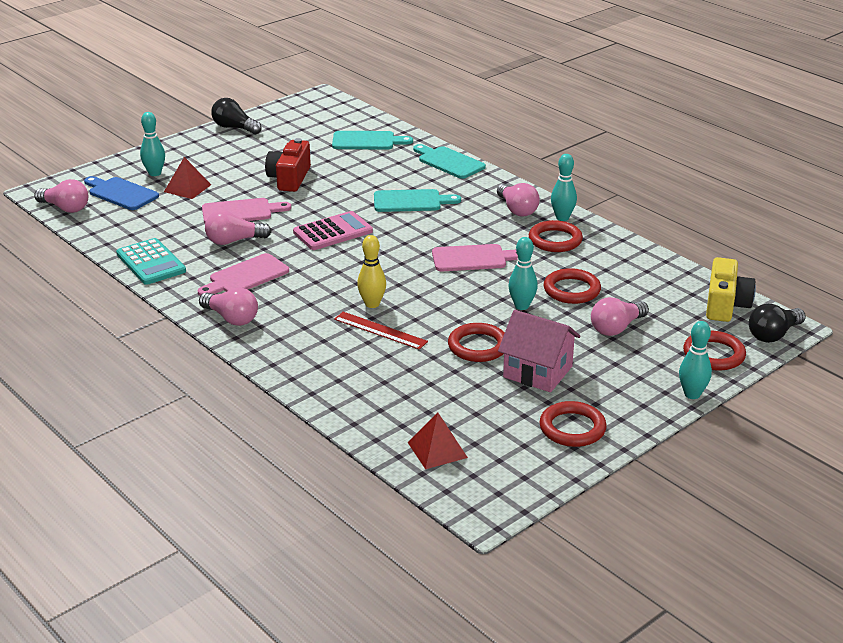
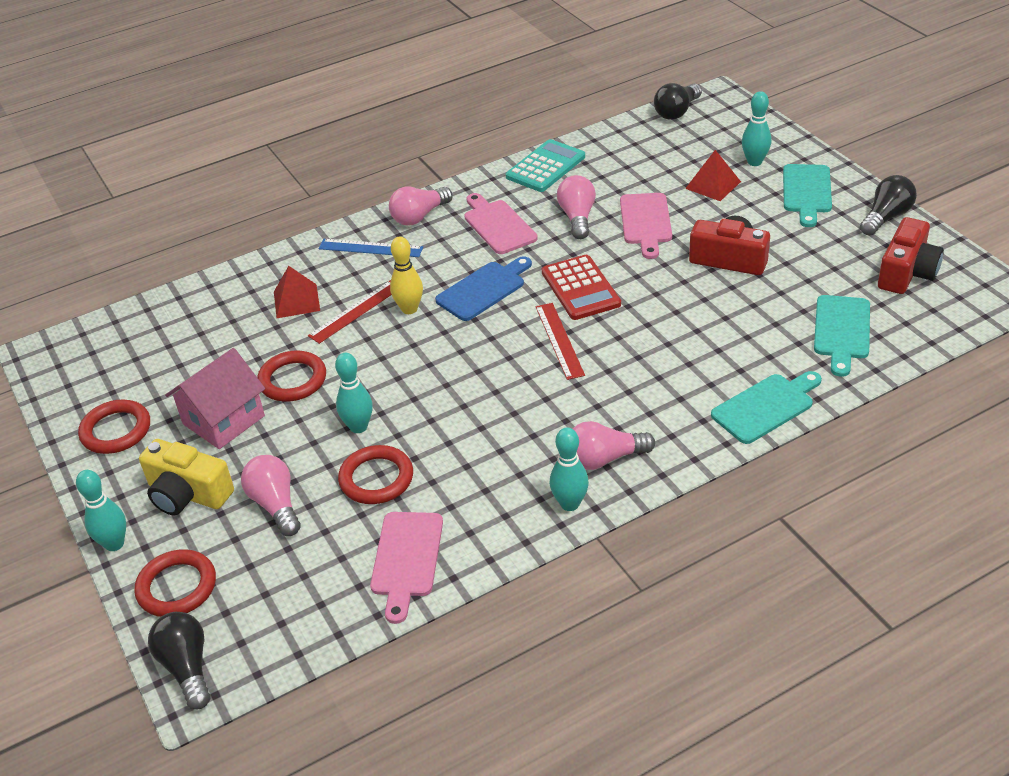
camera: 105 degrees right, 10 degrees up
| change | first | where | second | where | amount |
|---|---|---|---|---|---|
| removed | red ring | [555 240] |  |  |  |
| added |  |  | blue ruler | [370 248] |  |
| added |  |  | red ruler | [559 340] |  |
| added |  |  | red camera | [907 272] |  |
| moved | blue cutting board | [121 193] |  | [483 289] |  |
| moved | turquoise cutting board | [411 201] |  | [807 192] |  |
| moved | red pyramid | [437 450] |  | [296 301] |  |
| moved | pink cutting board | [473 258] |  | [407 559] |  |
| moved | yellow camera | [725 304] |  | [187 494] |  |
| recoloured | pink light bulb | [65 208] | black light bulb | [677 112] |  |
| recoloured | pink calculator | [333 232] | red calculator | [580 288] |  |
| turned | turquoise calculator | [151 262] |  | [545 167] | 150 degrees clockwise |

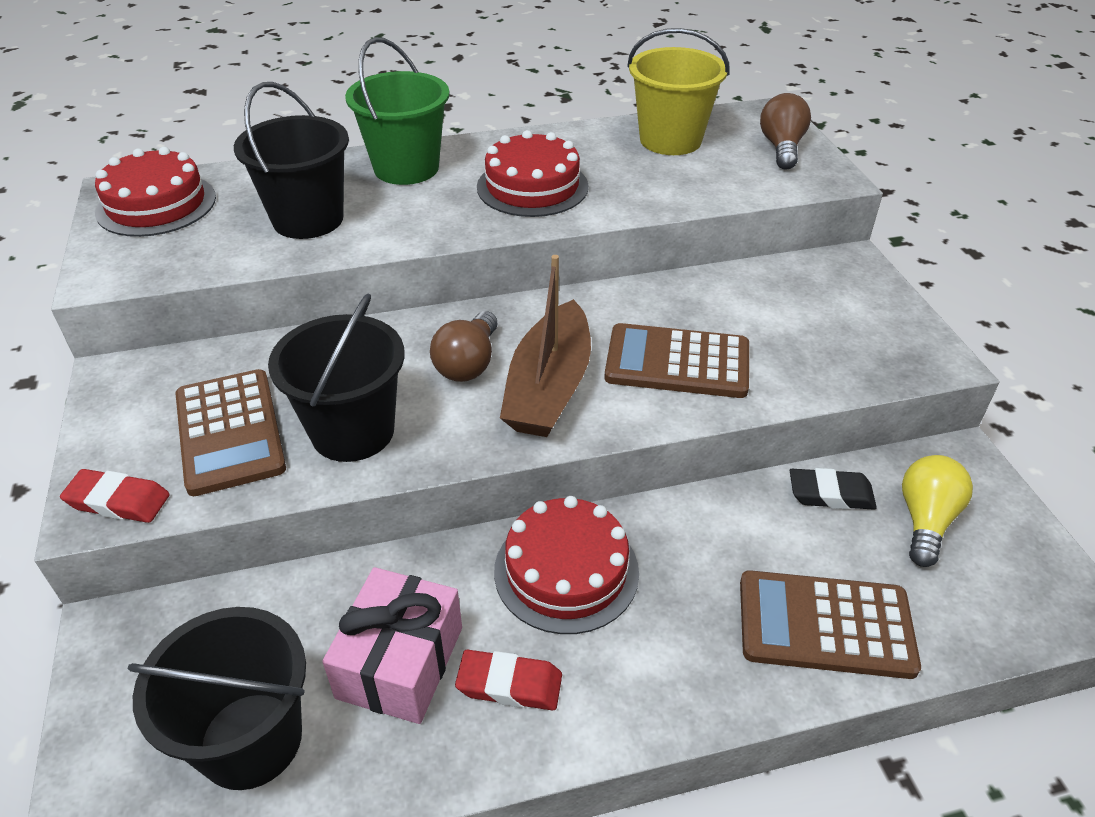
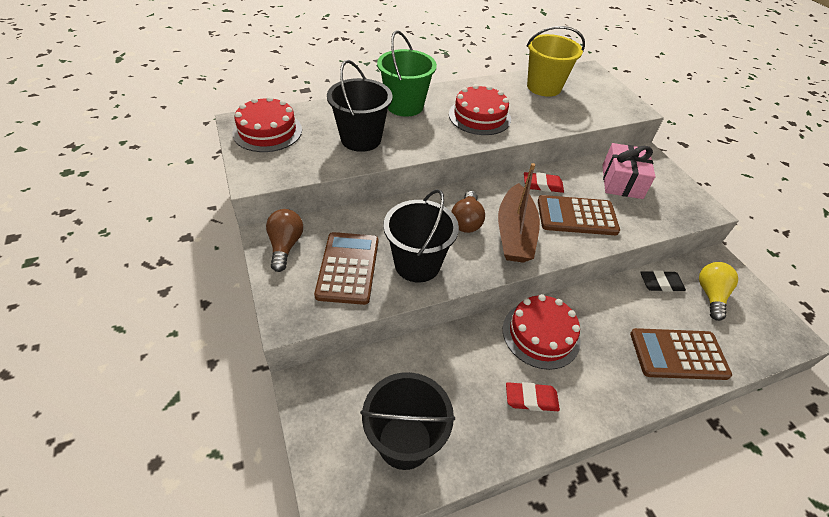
camera: 10 degrees left, 5 degrees up
| change | first | where | second | where | amount |
|---|---|---|---|---|---|
| moved | red eraser | [118 501] |  | [542 185] |  |
| moved | pink gift | [400 662] |  | [622 181] |  |
| moved | brown light bulb | [781 148] |  | [285 246] |  |
| turned | brown calculator | [229 432] |  | [348 268] | 150 degrees counterclockwise |

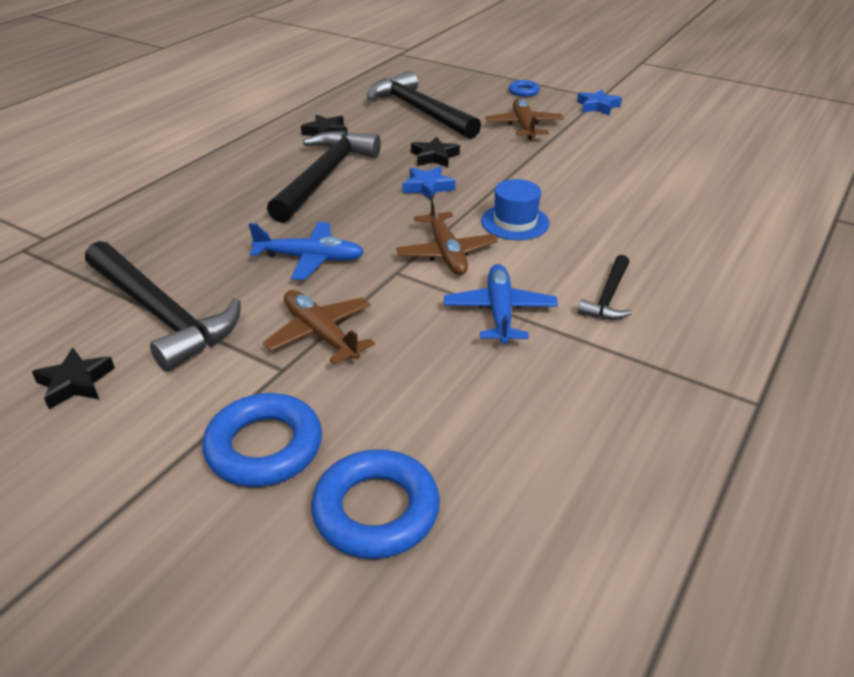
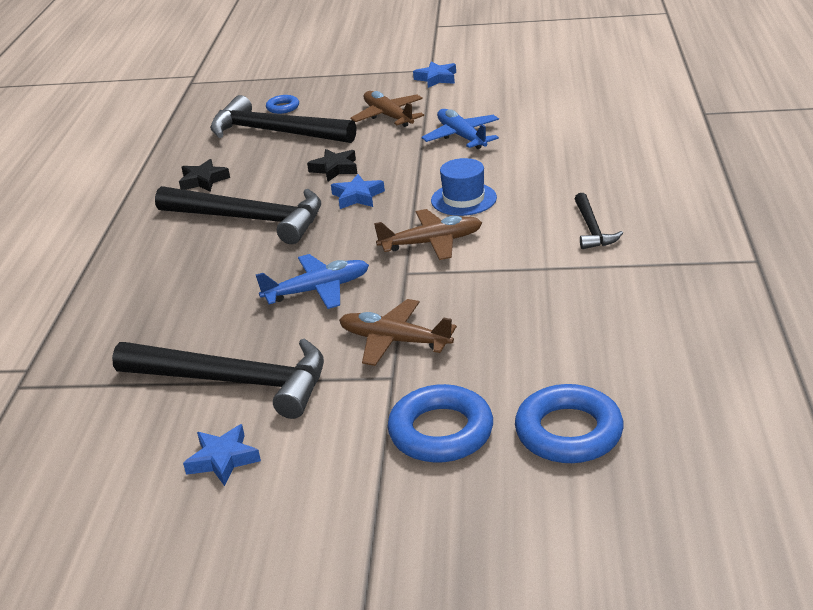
camera: 25 degrees left, 5 degrees down
| change | first | where | second | where | amount |
|---|---|---|---|---|---|
| moved | blue plane | [499 312] |  | [462 137] |  |
| moved | blue ring | [523 91] |  | [283 107] |  |
| recoloured | black star | [75 383] | blue star | [223 459] |  |
| turned | black hammer | [324 176] |  | [250 219] | 120 degrees clockwise |
| turned | brown plane | [446 252] |  | [431 243] | 60 degrees counterclockwise |

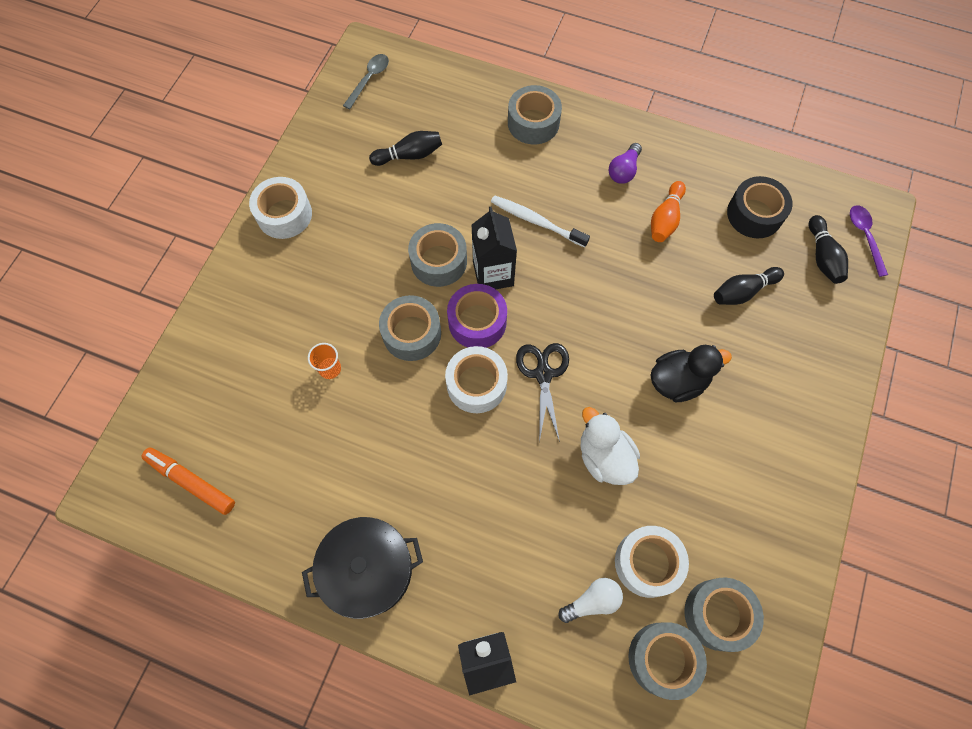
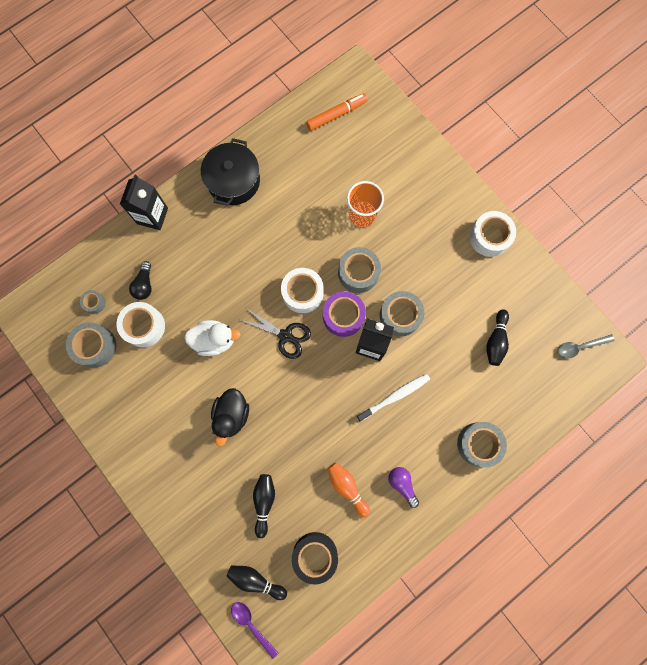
camera: 120 degrees right, 10 degrees up
| change | first | where | second | where | amount |
|---|---|---|---|---|---|
| recoloured | white light bulb | [592 601] | black light bulb | [144 285] |  |
| turned | grey spoon | [369 79] |  | [580 347] | 105 degrees clockwise |
| turned | purple spoon | [865 237] |  | [251 624] | 150 degrees counterclockwise |
| resized | orange cup | [330 369] |  | [362 215] | x1.77 |
| resized | grey tape | [662 659] |  | [94 303] | x0.52 |

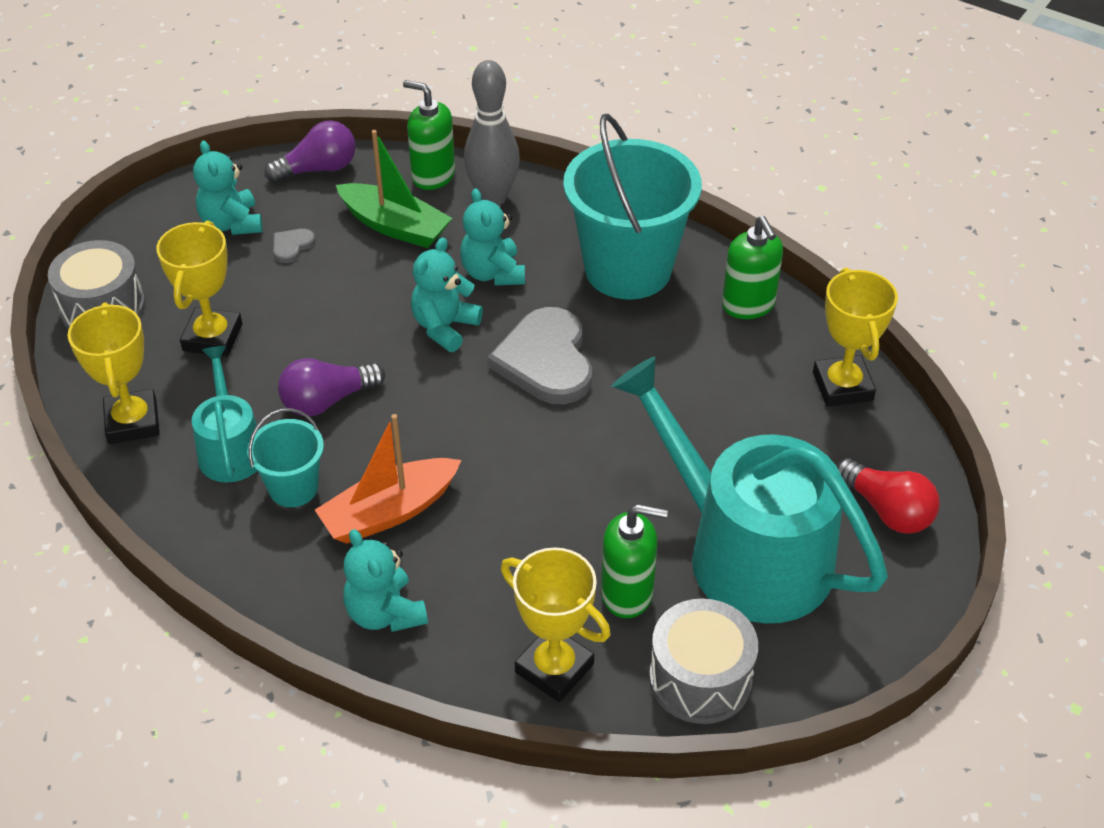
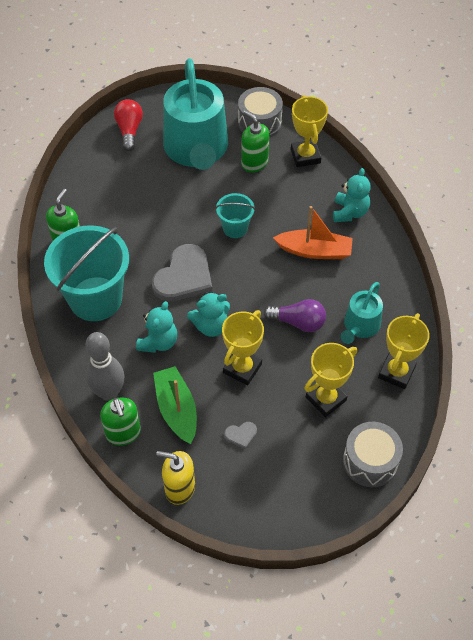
camera: 140 degrees left, 10 degrees up
| change | first | where | second | where | amount |
|---|---|---|---|---|---|
| removed | turquoise teddy bear | [232 223] |  |  |  |
| moved | turquoise bucket | [293 488] |  | [235 228] |  |
| moved | yellow trophy | [842 386] |  | [242 368] |  |
| replaced | purple light bulb | [318 169] | yellow soap dispenser | [179 488] |  |

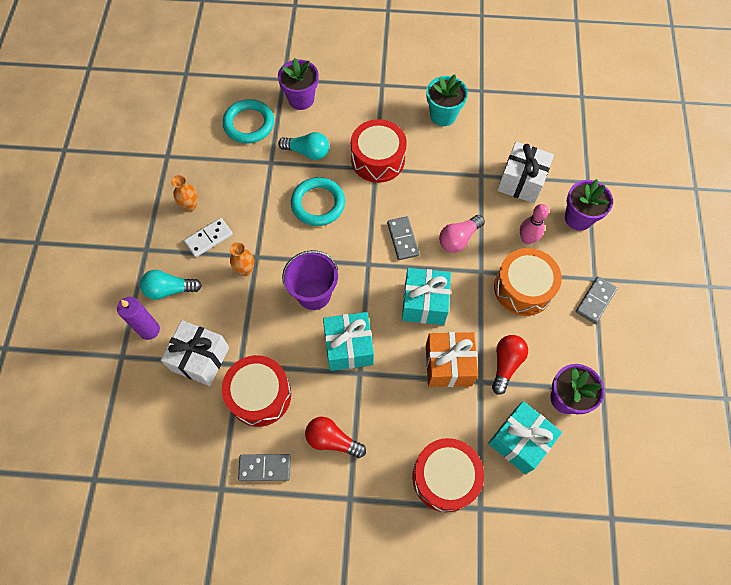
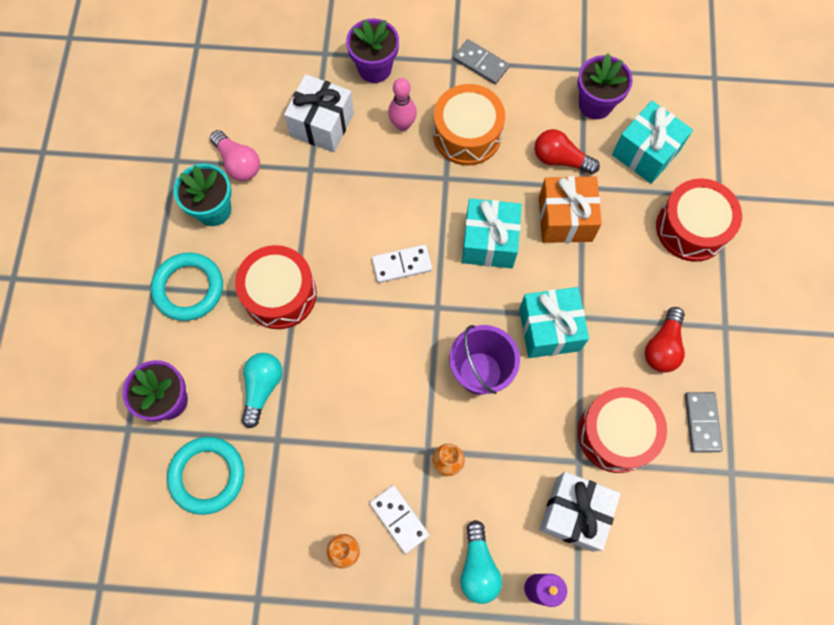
camera: 90 degrees left, 5 degrees up
| change | first | where | second | where | amount |
|---|---|---|---|---|---|
| moved | turquoise ring | [318 204] |  | [188 288] |  |
| moved | pink light bulb | [459 239] |  | [238 163] |  |
| recoloured | grey domino | [403 239] | white domino | [402 264] |  |

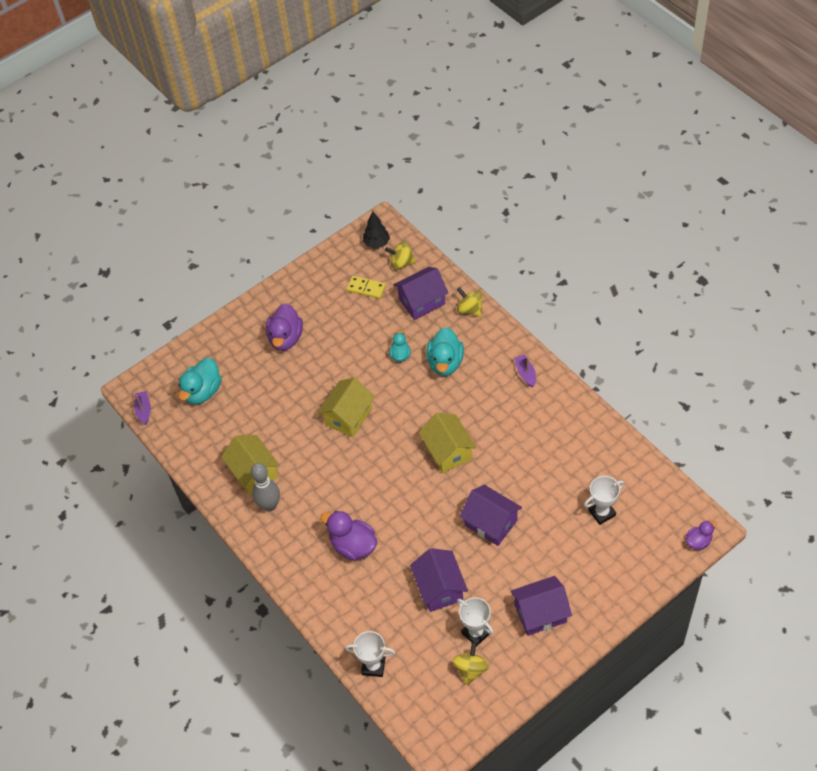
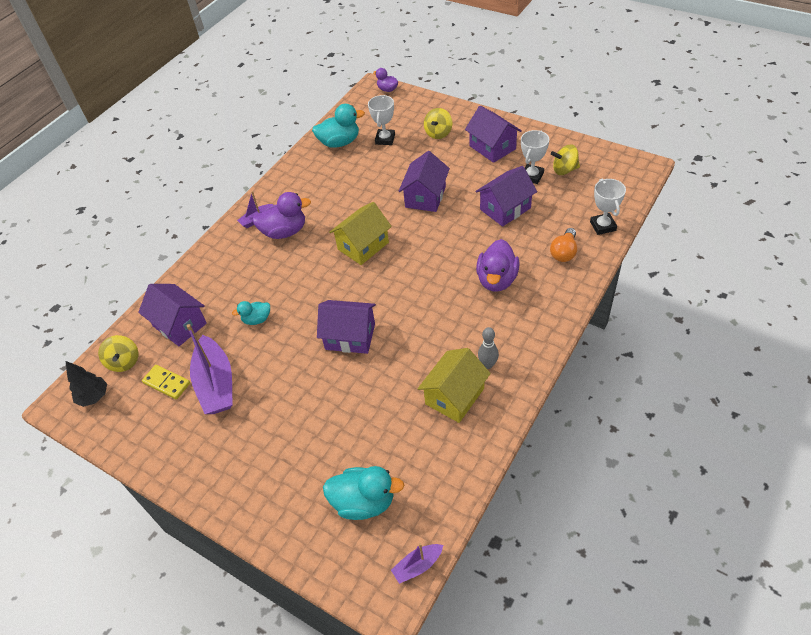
camera: 110 degrees left, 5 degrees down
| change | first | where | second | where | amount |
|---|---|---|---|---|---|
| added |  |  | purple boat | [216 384] |  |
| added |  |  | orange light bulb | [564 252] |  |
| moved | purple duck | [286 338] |  | [284 231] |  |
| moved | turquoise duck | [445 363] |  | [339 142] |  |
| moved | yellow spinning top | [470 309] |  | [438 133] |  |
| recoloured | yellow house | [348 416] | purple house | [350 336] |  |
| turned | yellow domino | [366 288] |  | [167 383] | 60 degrees counterclockwise |
| turned | white trophy | [602 513] |  | [385 139] | 60 degrees clockwise |
| resized | grey bowling pin | [269 505] |  | [488 364] | x0.64 |

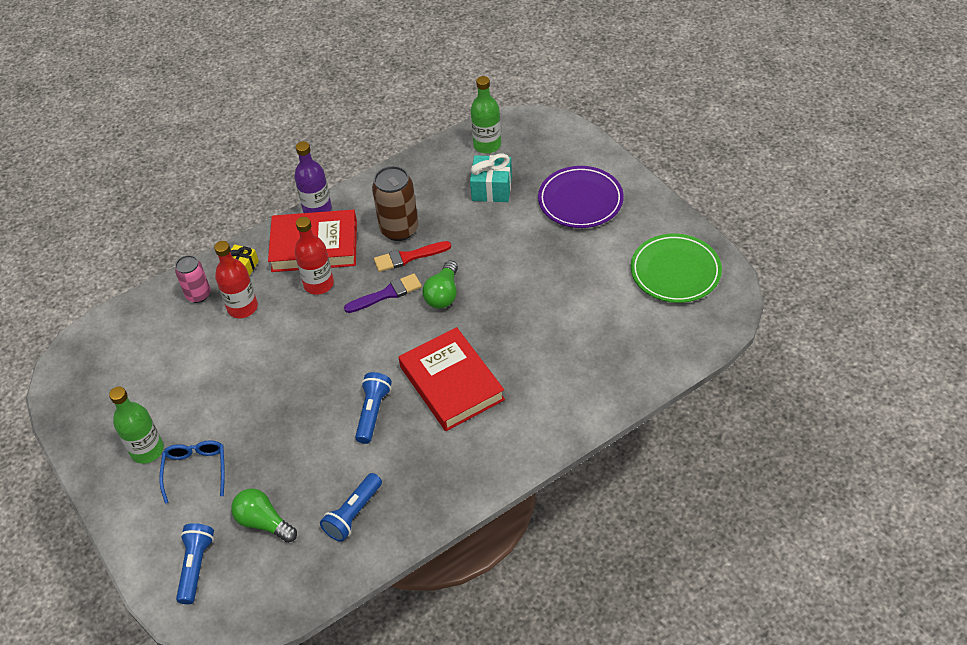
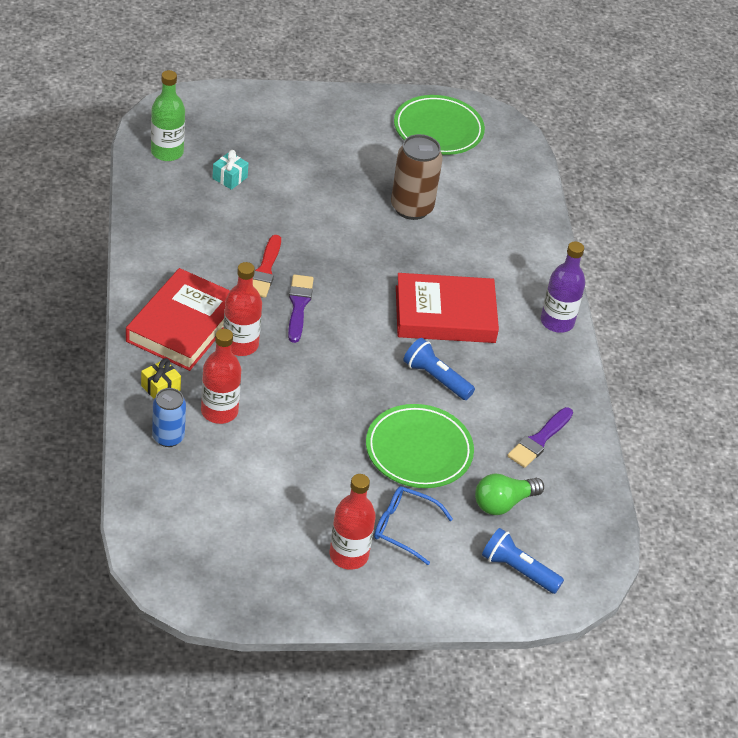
camera: 70 degrees left, 5 degrees down
| change | first | where | second | where | amount |
|---|---|---|---|---|---|
| removed | green light bulb | [443 294] |  |  |  |
| removed | purple plate | [580 200] |  |  |  |
| added |  |  | green plate | [418 450] |  |
| moved | purple bottle | [317 209] |  | [557 322] |  |
| moved | brown can | [399 229] |  | [411 208] |  |
| replaced | blue flashlight | [353 514] | purple brush | [539 440] |  |
| recoloured | green bottle | [147 450] | red bottle | [348 555] |  |
| recoloured | pink can | [198 295] | blue can | [168 437] |  |
| resized | turquoise gift | [492 189] |  | [229 178] | x0.61 |

